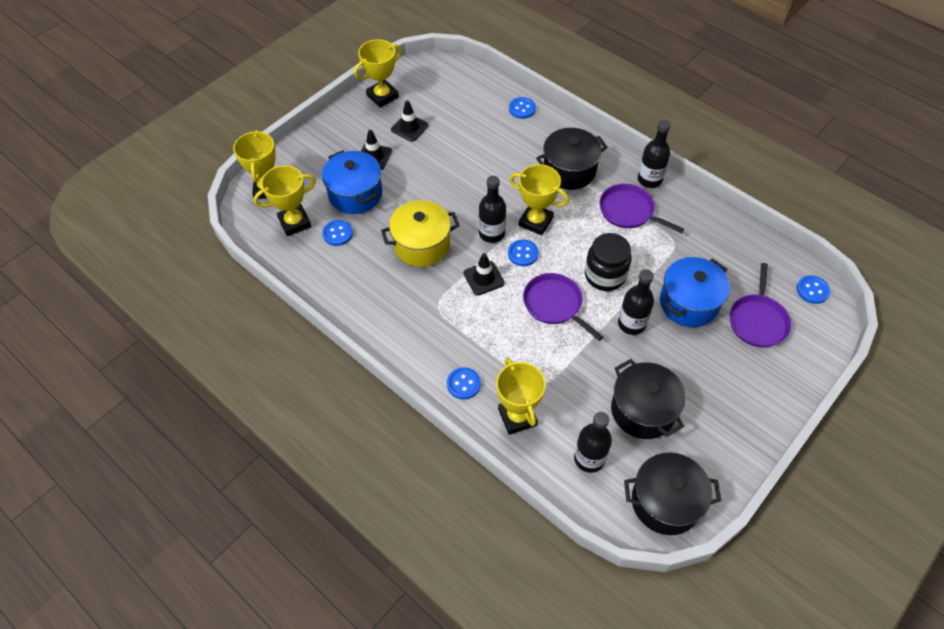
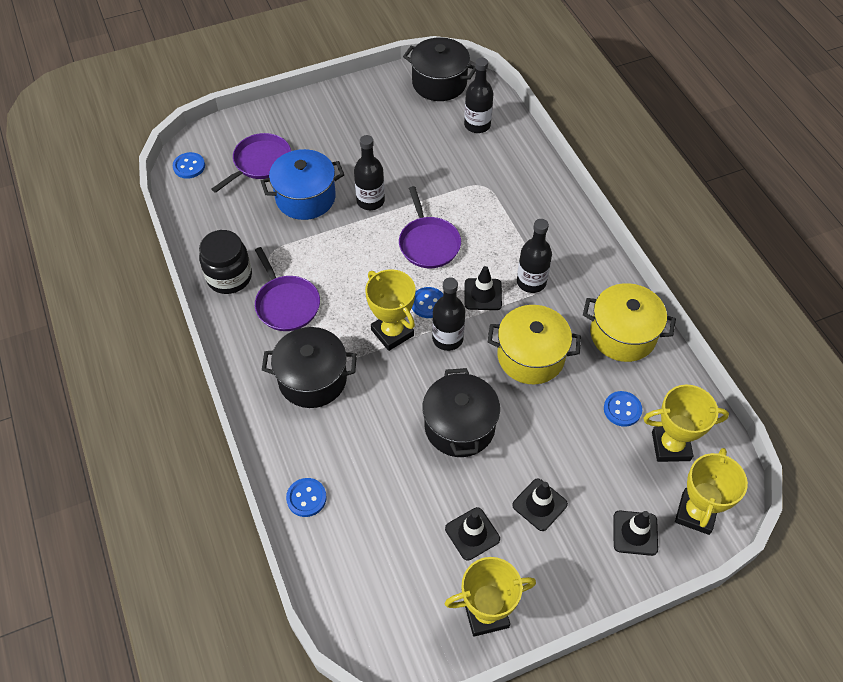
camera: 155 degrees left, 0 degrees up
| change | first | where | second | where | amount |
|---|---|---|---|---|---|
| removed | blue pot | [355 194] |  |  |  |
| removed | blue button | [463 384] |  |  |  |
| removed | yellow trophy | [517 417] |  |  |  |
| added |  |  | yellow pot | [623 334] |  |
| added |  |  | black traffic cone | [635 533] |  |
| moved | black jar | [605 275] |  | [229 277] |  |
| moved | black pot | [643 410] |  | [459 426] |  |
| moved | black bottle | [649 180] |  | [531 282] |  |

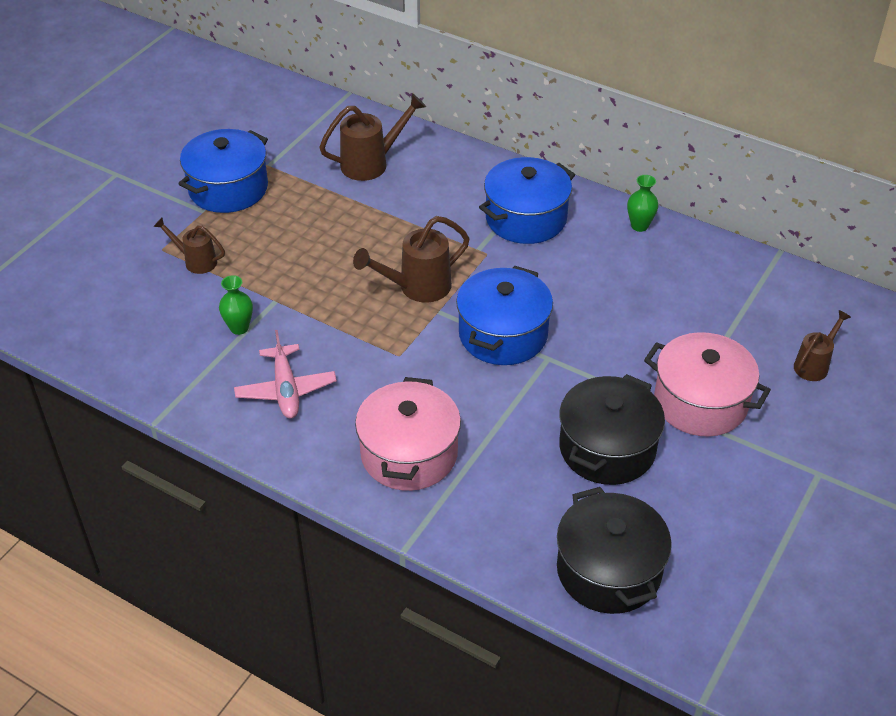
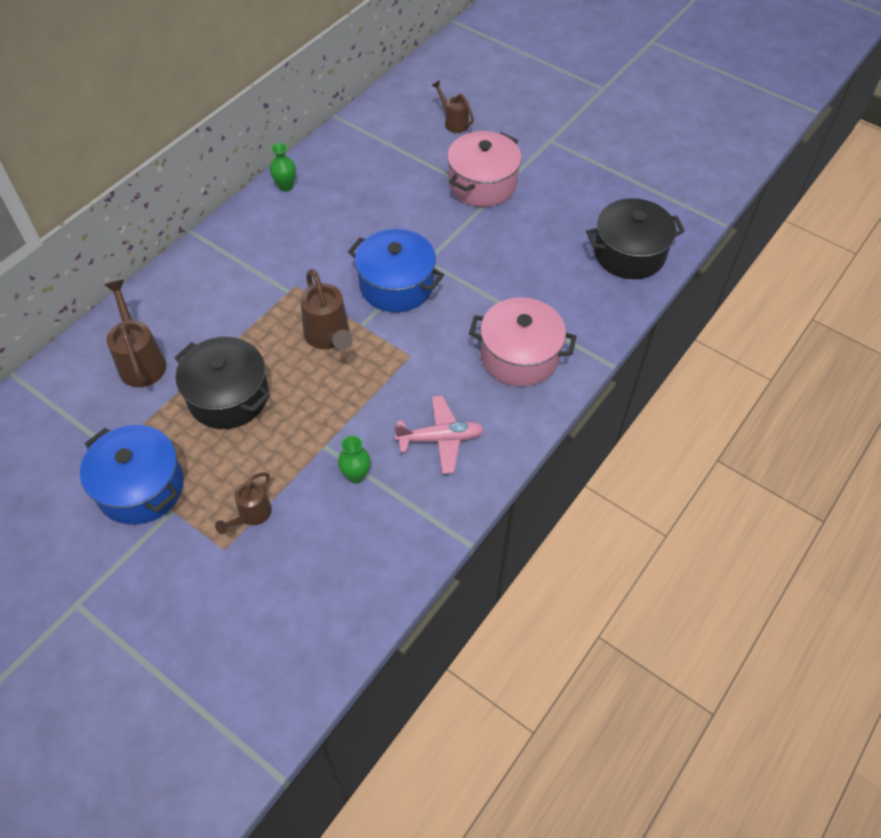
camera: 85 degrees left, 10 degrees up
| change | first | where | second | where | amount |
|---|---|---|---|---|---|
| removed | blue pot | [526 218] |  |  |  |
| moved | black pot | [607 448] |  | [228 396] |  |

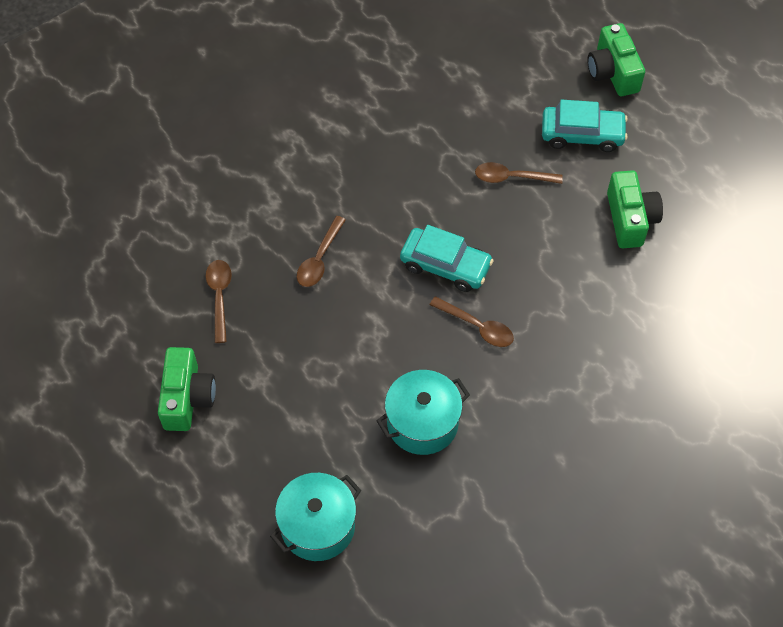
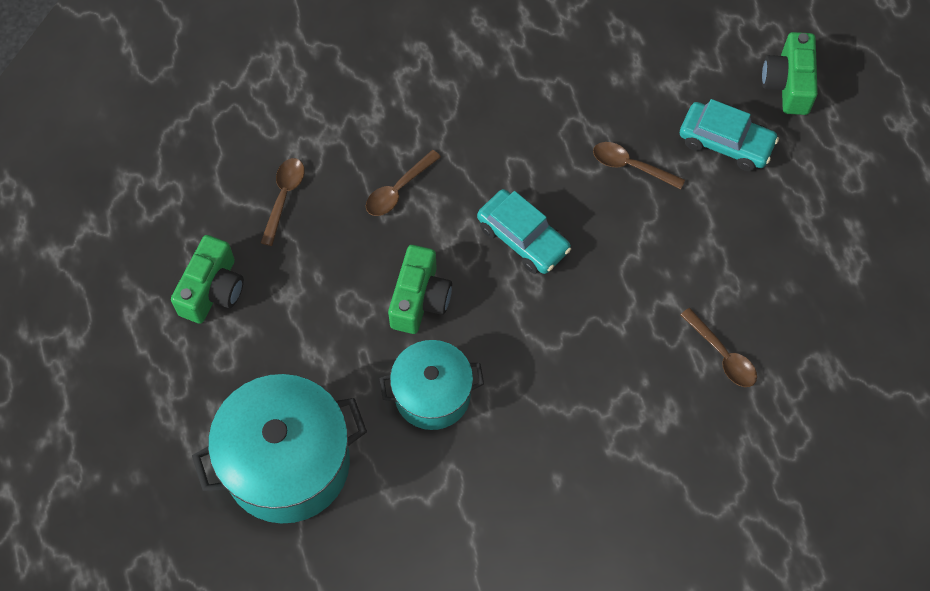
camera: 20 degrees right, 5 degrees up
| change | first | where | second | where | amount |
|---|---|---|---|---|---|
| moved | brown spoon | [477 326] |  | [722 354] |  |
| moved | green camera | [630 219] |  | [420 299] |  |
| resized | turquoise pot | [318 526] |  | [287 463] | x1.61 |

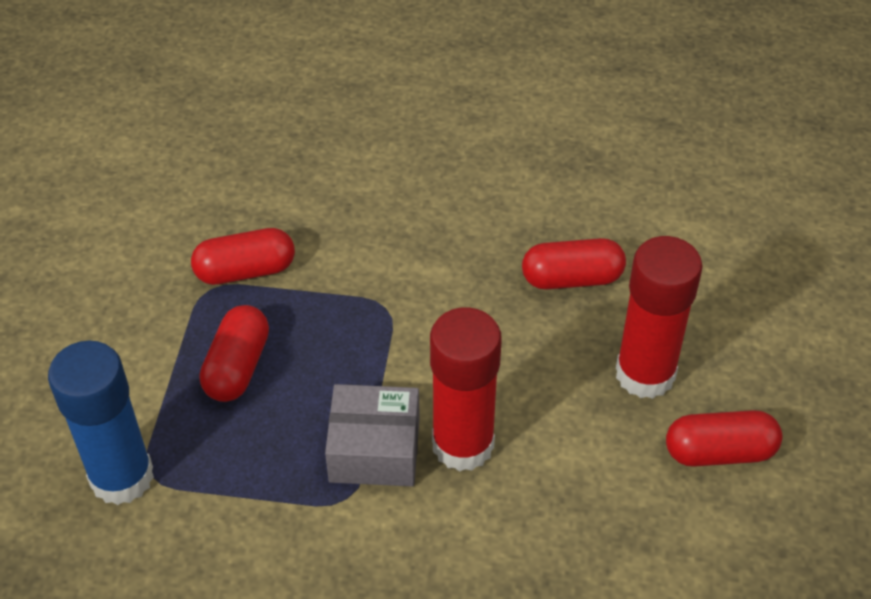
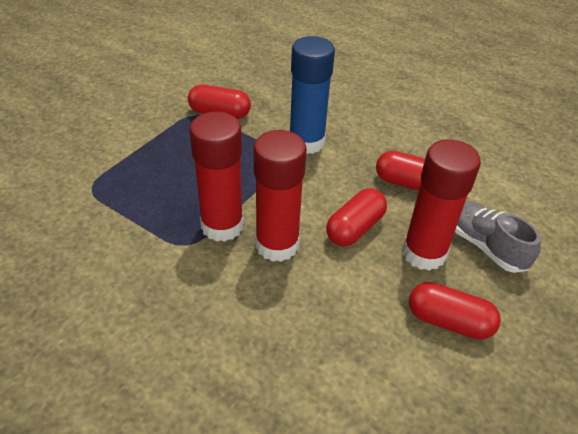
camera: 25 degrees right, 5 degrees down
| change | first | where | second | where | amount |
|---|---|---|---|---|---|
| added |  |  | grey shoe | [485 246] |  |
| moved | blue glue stick | [122 477] |  | [306 142] |  |
| moved | red capsule | [237 367] |  | [354 228] |  |
| replaced | grey box | [374 450] | red glue stick | [222 226] |  |

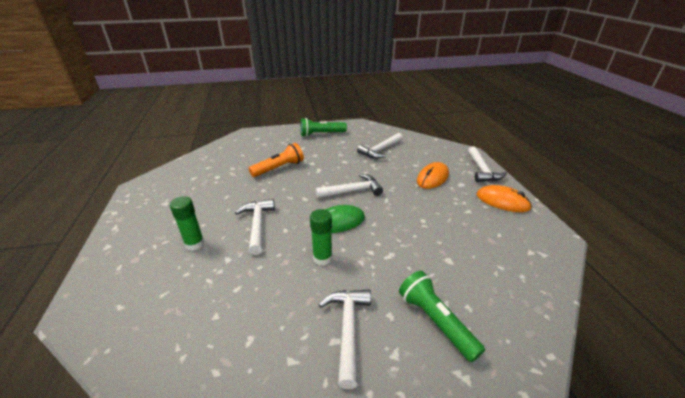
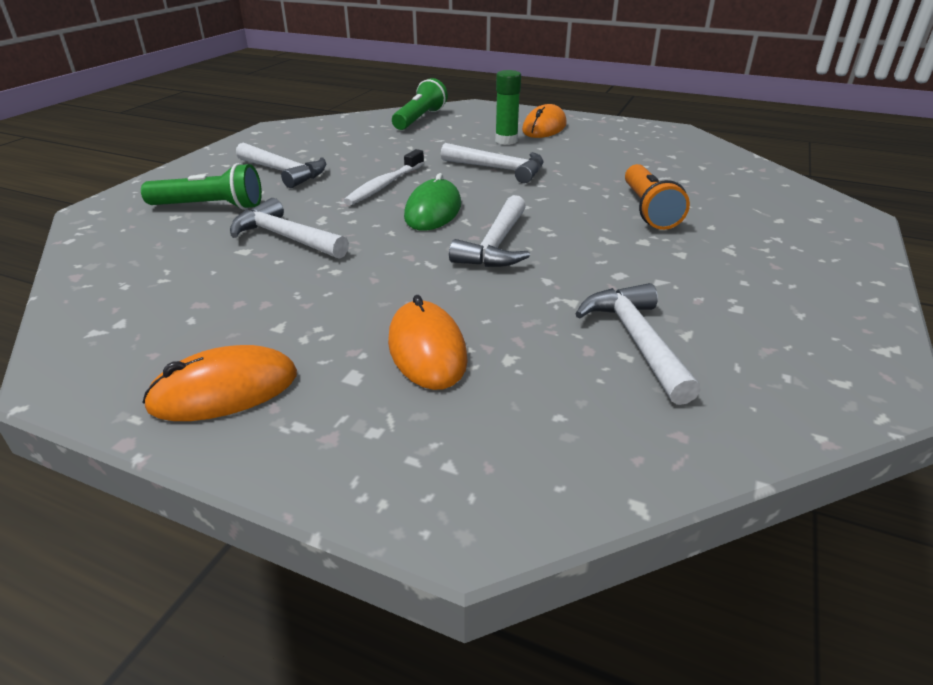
camera: 125 degrees right, 0 degrees up
| change | first | where | second | where | amount |
|---|---|---|---|---|---|
| added |  |  | orange mouse | [544 127] |  |
| moved | green flashlight | [321 134] |  | [419 119] |  |
| moved | white hammer | [482 170] |  | [285 237] |  |
| replaced | green glue stick | [322 258] | white toothbrush | [384 185] |  |

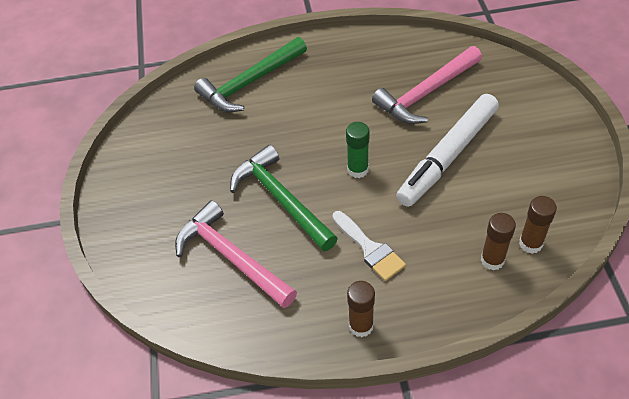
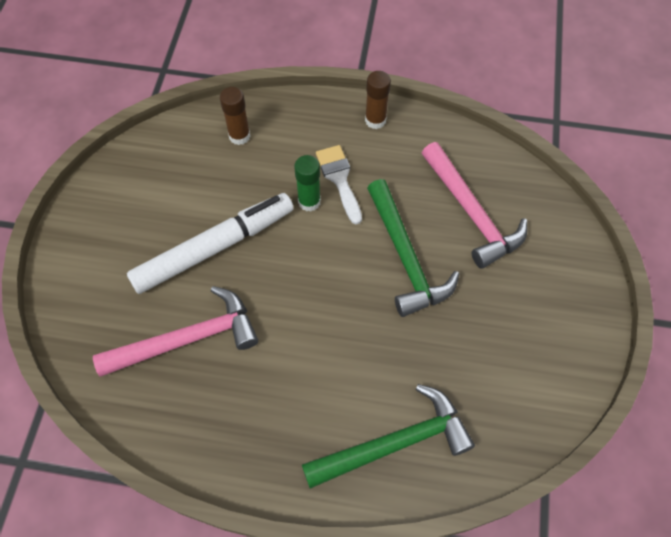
camera: 165 degrees left, 10 degrees up
| change | first | where | second | where | amount |
|---|---|---|---|---|---|
| removed | brown glue stick | [530 243] |  |  |  |
| moved | green glue stick | [358 169] |  | [309 202] |  |

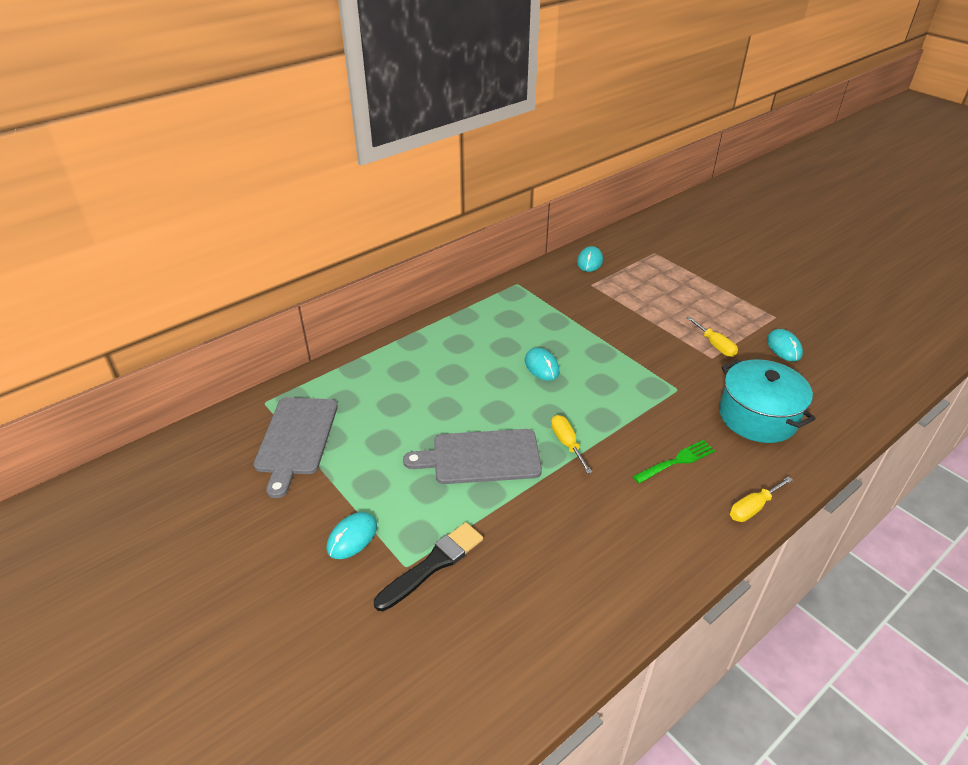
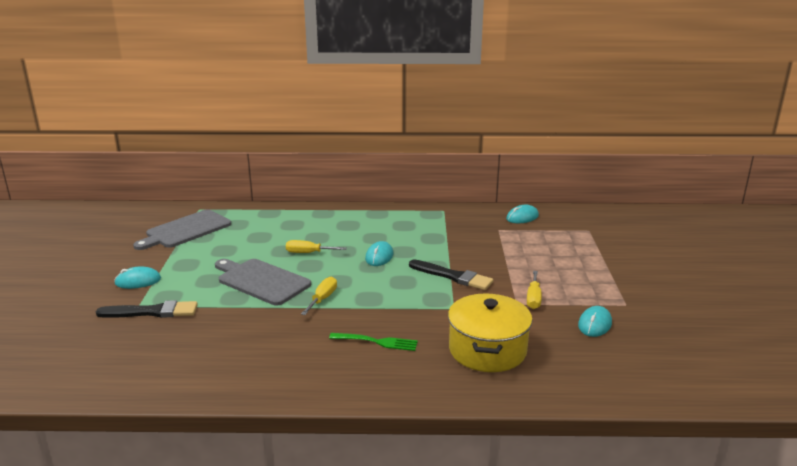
camera: 40 degrees right, 15 degrees down
| change | first | where | second | where | amount |
|---|---|---|---|---|---|
| added |  |  | black brush | [453 276] |  |
| moved | yellow screwdriver | [753 508] |  | [308 253] |  |
| recoloured | turquoise pot | [757 416] | yellow pot | [487 350] |  |

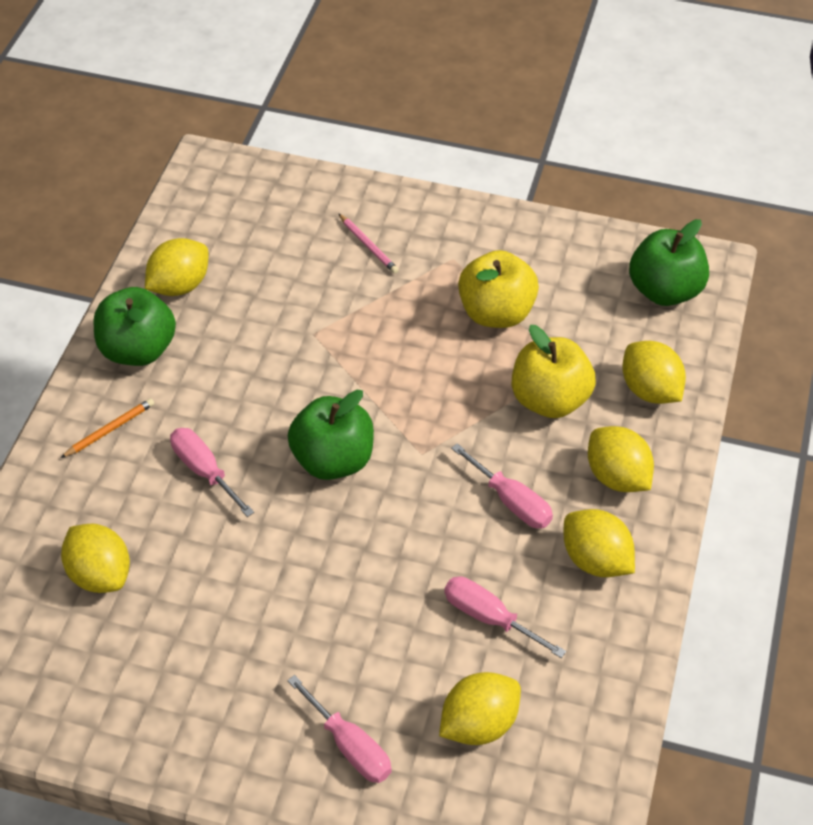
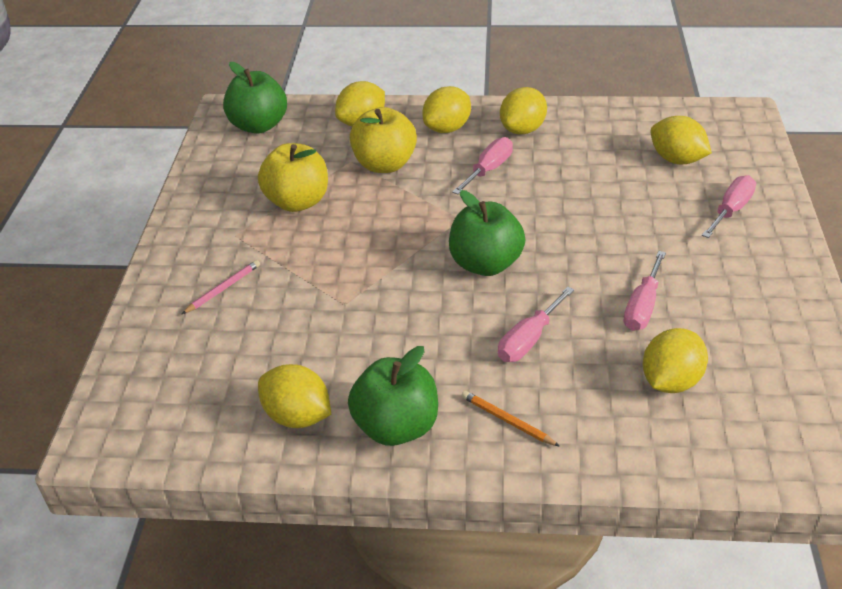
camera: 100 degrees left, 10 degrees down
| change | first | where | second | where | amount |
|---|---|---|---|---|---|
| moved | pink screwdriver | [489 617] |  | [642 306] |  |

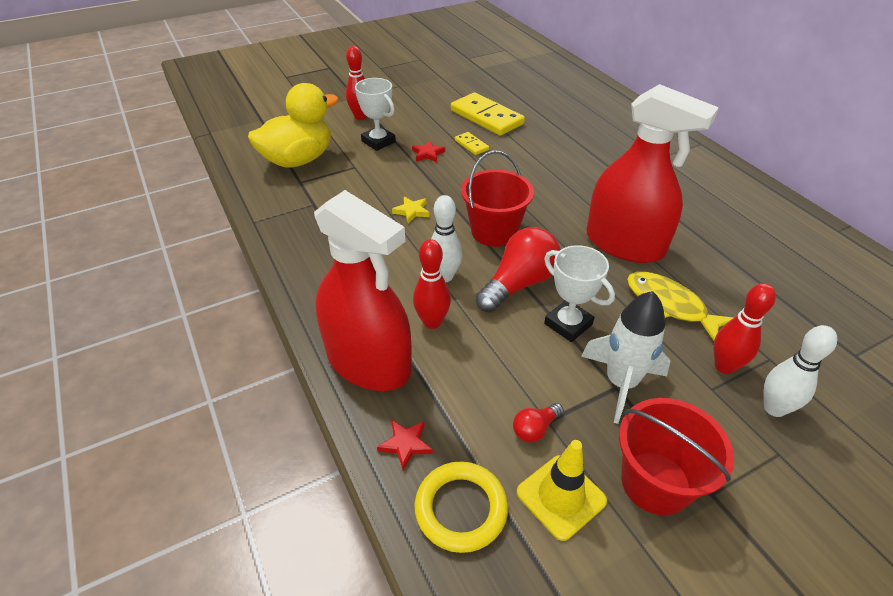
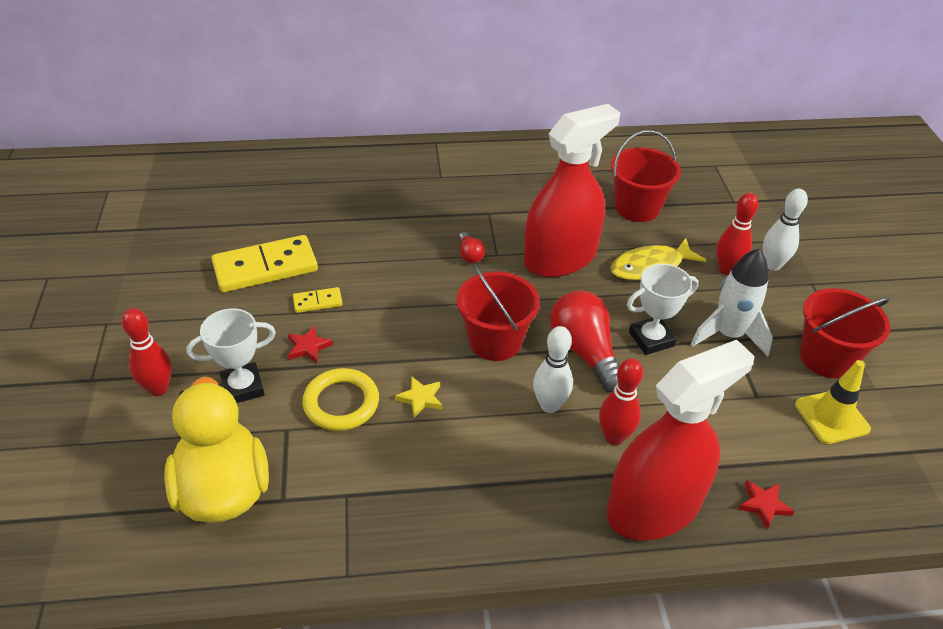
camera: 70 degrees left, 0 degrees up
| change | first | where | second | where | amount |
|---|---|---|---|---|---|
| added |  |  | red bucket | [637 207] |  |
| moved | yellow ring | [461 509] |  | [341 403] |  |
| moved | red light bulb | [535 428] |  | [470 255] |  |

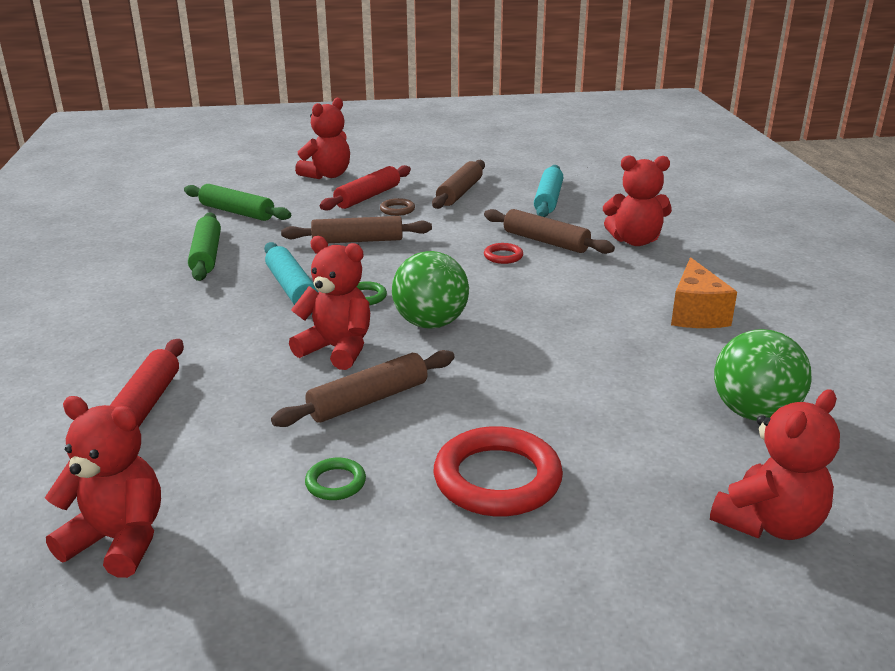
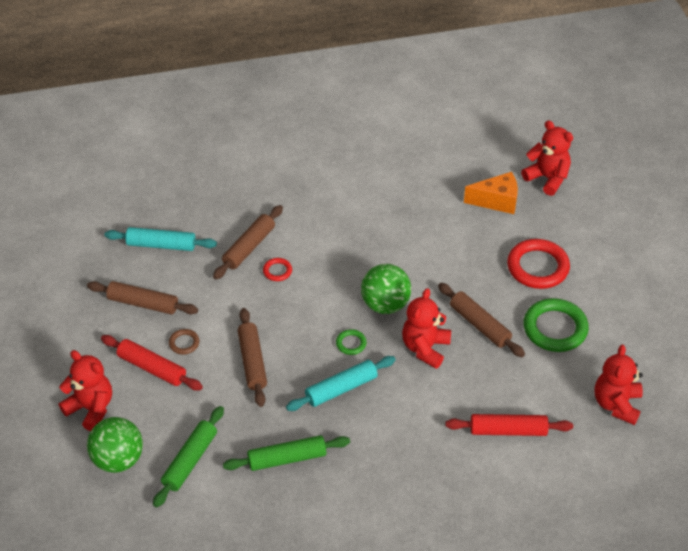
camera: 95 degrees left, 20 degrees up
| change | first | where | second | where | amount |
|---|---|---|---|---|---|
| removed | red teddy bear | [635 241] |  |  |  |
| moved | orange cheese | [696 314] |  | [497 201] |  |
| moved | green ball | [754 413] |  | [118 459] |  |
| resized | green ring | [335 483] |  | [555 328] | x2.13 |

